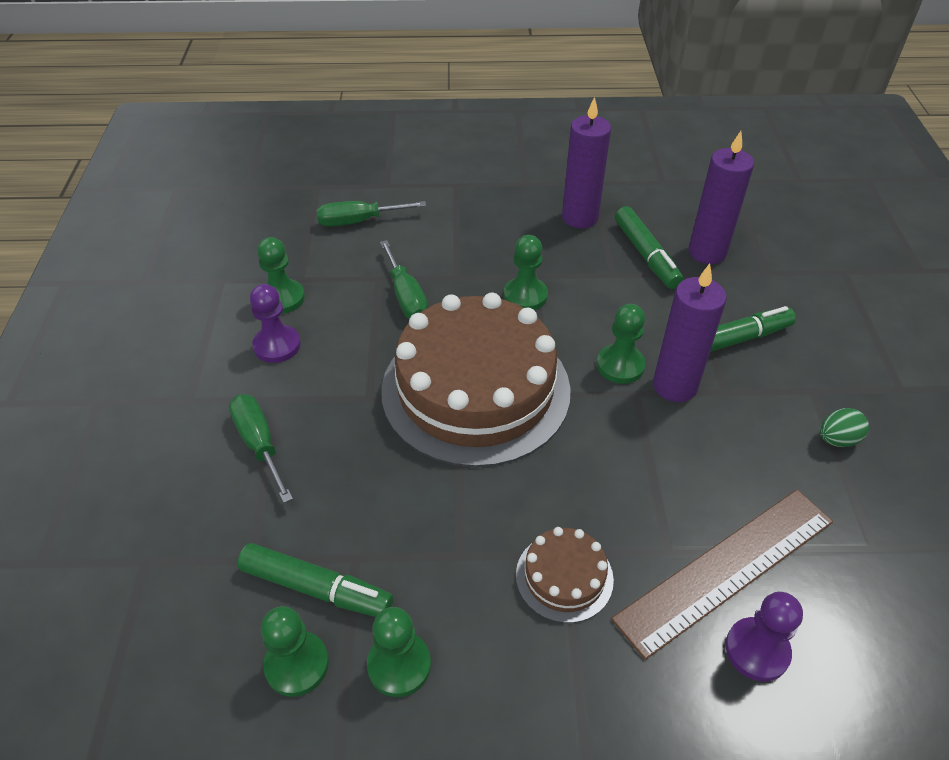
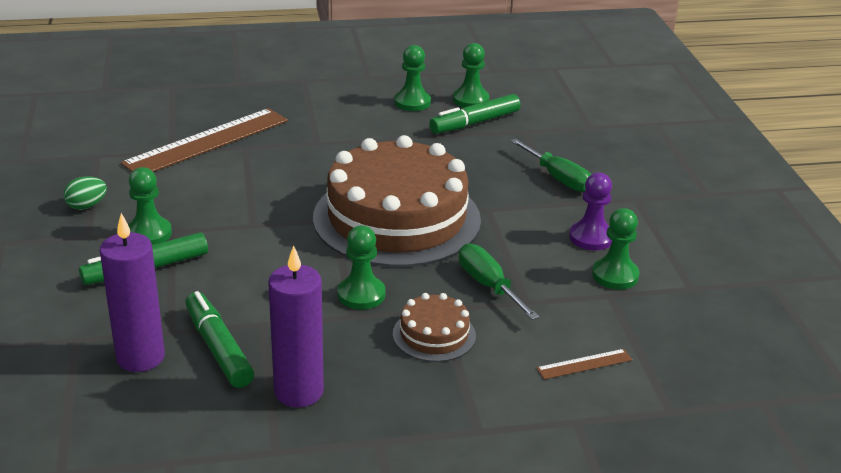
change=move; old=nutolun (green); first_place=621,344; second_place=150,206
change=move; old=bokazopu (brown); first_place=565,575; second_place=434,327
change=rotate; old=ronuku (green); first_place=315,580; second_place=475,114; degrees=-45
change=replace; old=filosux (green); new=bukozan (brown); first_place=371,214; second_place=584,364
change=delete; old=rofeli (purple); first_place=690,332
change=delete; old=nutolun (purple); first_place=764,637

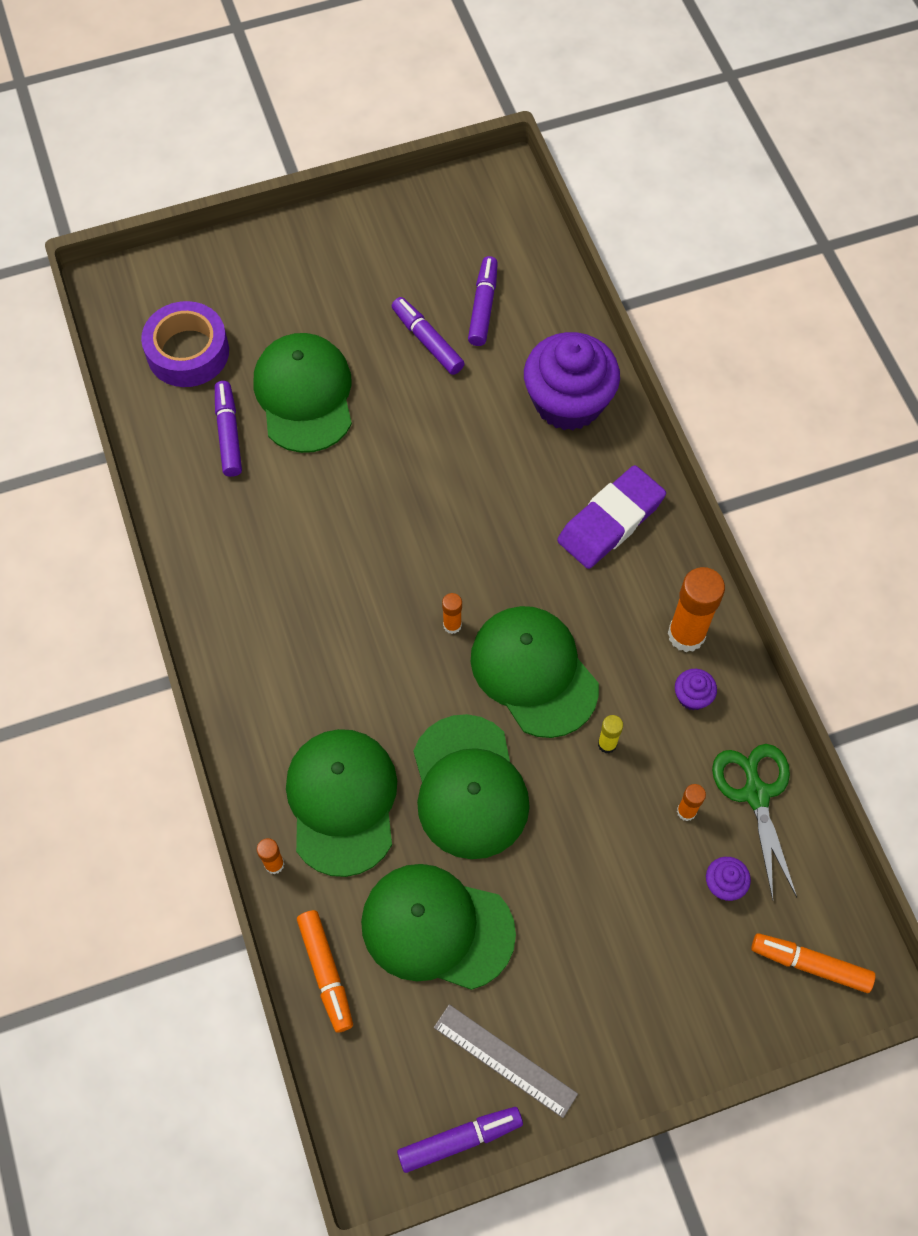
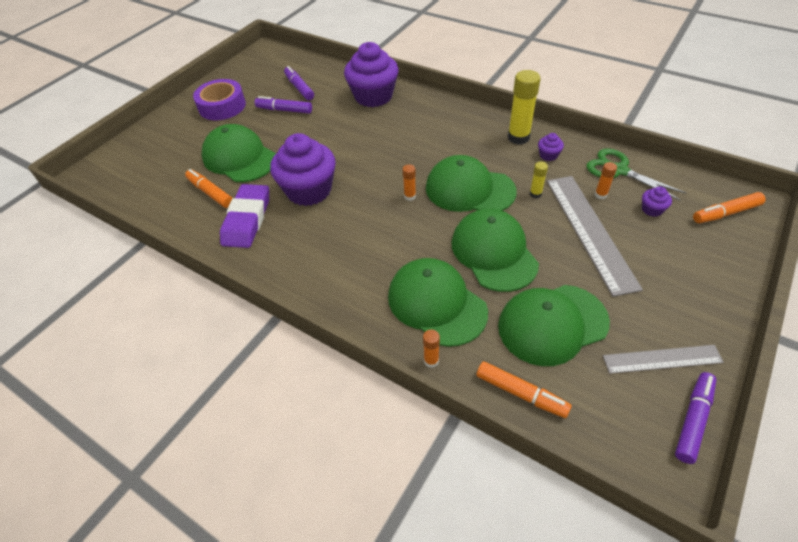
change=recolor; old=ronuku (purple); new=ronuku (orange); first_place=228,429; second_place=209,188
change=move; old=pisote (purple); first_place=185,344; second_place=219,99
change=move; old=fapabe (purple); first_place=611,517; second_place=244,216
change=insert; new=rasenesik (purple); second_place=303,169
change=rotate; old=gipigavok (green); first_place=471,786; second_place=495,250; degrees=-150
change=recolor; old=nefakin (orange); new=nefakin (yellow); first_place=696,609; second_place=524,107
change=insert; new=bukozan (grey); second_place=595,236

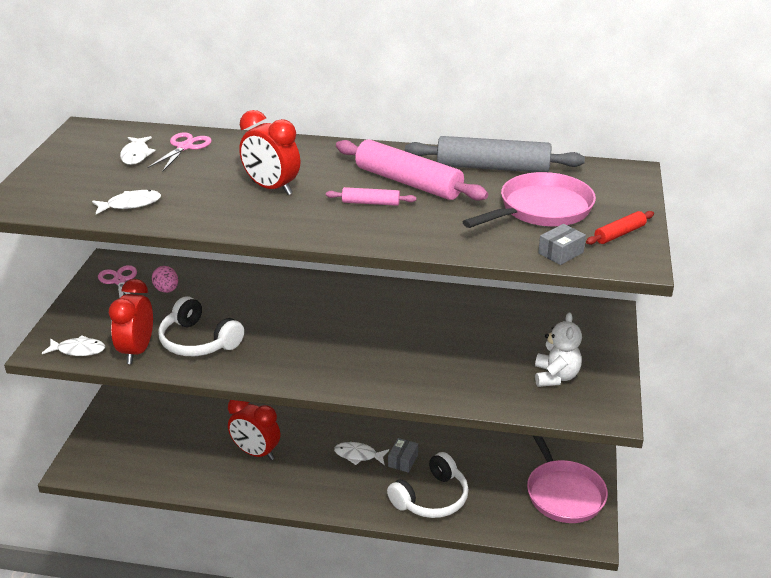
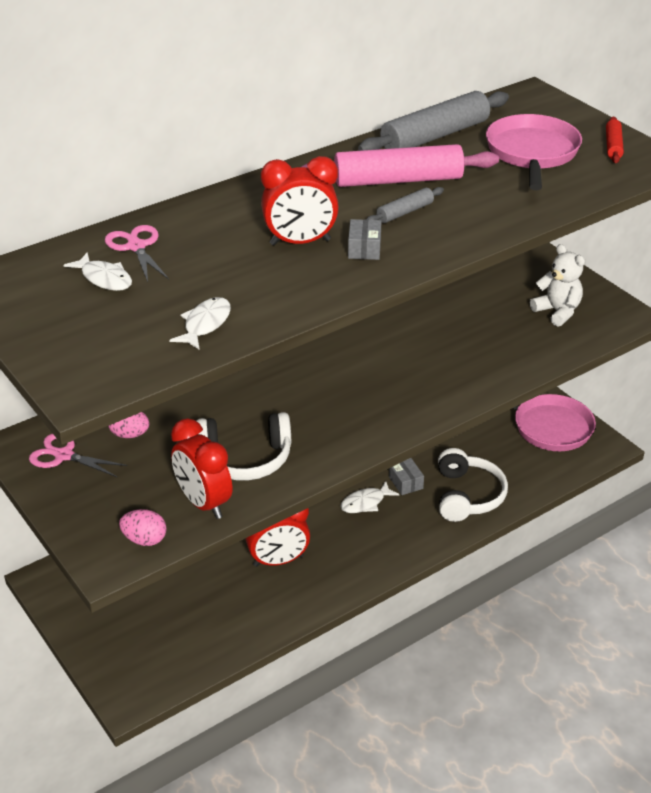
change=replace; old=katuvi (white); new=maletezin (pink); first_place=73,345; second_place=143,527
change=move; old=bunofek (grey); first_place=562,244; second_place=364,239
change=recolor; old=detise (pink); new=detise (grey); first_place=371,196; second_place=405,205

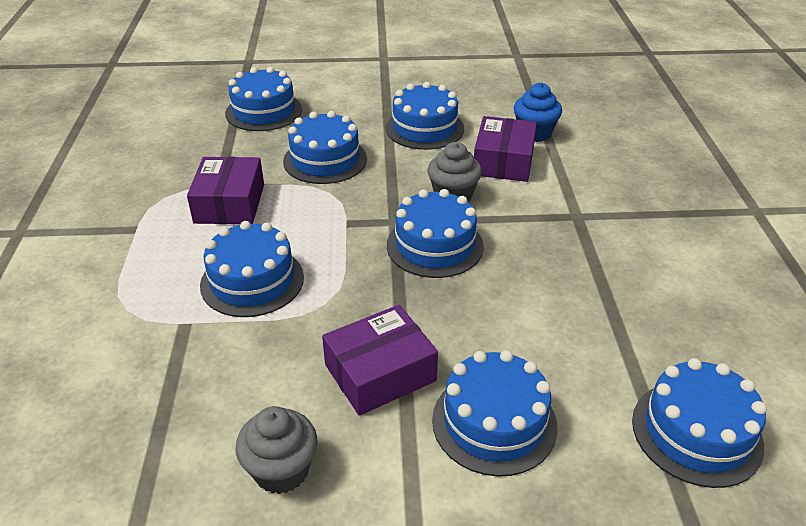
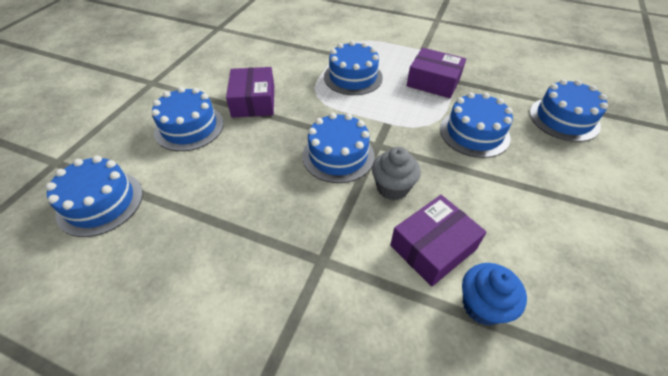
change=rotate; old=bunofek (purple); first_place=505,149; second_place=438,241; degrees=-75
change=delete; old=rasenesik (grey); first_place=276,450
change=delete; old=bokazopu (blue); first_place=425,116

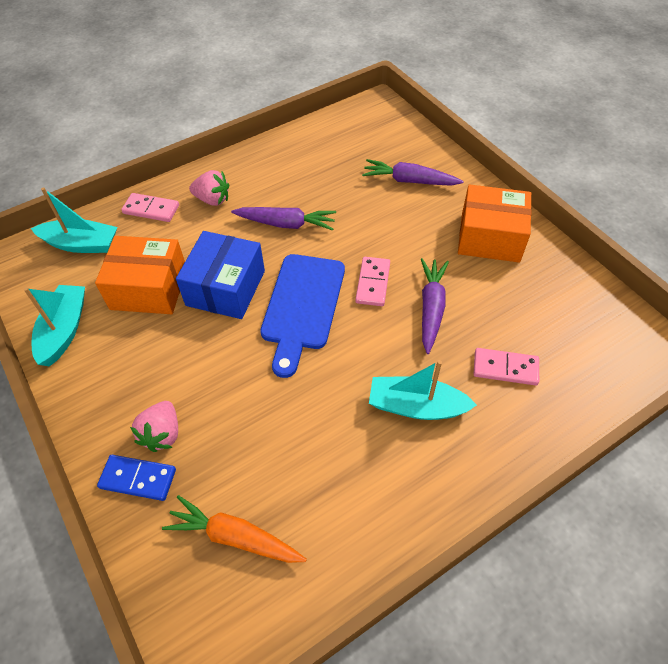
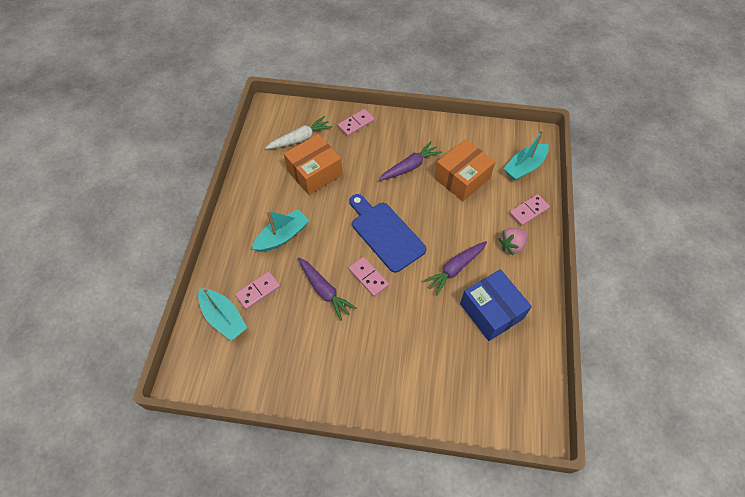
change=move; old=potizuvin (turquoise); first_place=54,326; second_place=222,314
change=recolor; old=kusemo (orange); new=kusemo (white); first_place=234,529; second_place=299,132
change=move; old=bunofek (orange); first_place=495,223; second_place=313,164
change=recolor; old=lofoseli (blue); new=lofoseli (pink); first_place=136,478; second_place=356,122
change=move; old=kusemo (purple); first_place=412,172; second_place=410,161
change=move; old=bunofek (blue); first_place=220,275; second_place=496,305
change=delete; old=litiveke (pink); first_place=154,426

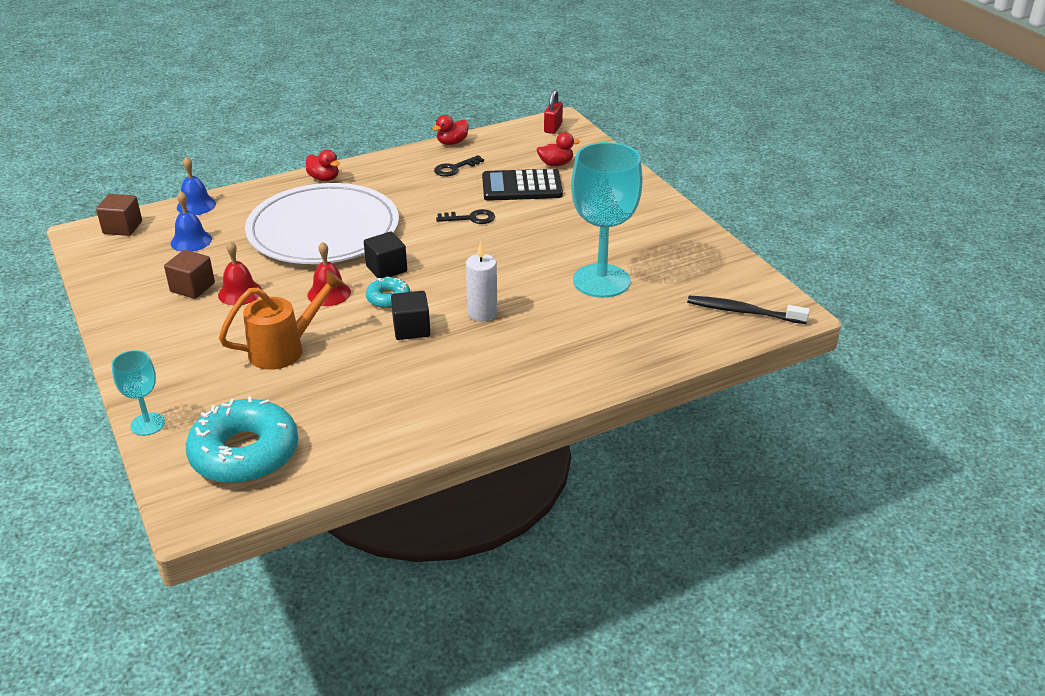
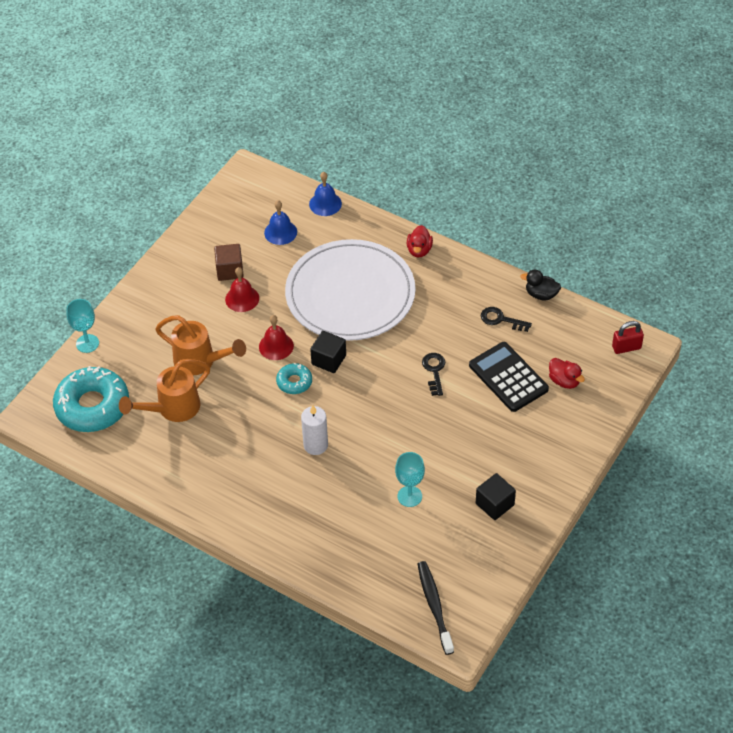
change=insert; new=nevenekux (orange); second_place=164,390
change=resize; old=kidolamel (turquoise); first_place=607,220; second_place=410,479; factor=0.49
change=rotate; old=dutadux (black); first_place=465,216; second_place=434,374; degrees=-150
change=move; old=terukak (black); first_place=410,315; second_place=496,496
change=recolor; old=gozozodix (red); new=gozozodix (black); first_place=450,130; second_place=541,285
change=delete; old=terukak (brown); first_place=119,215

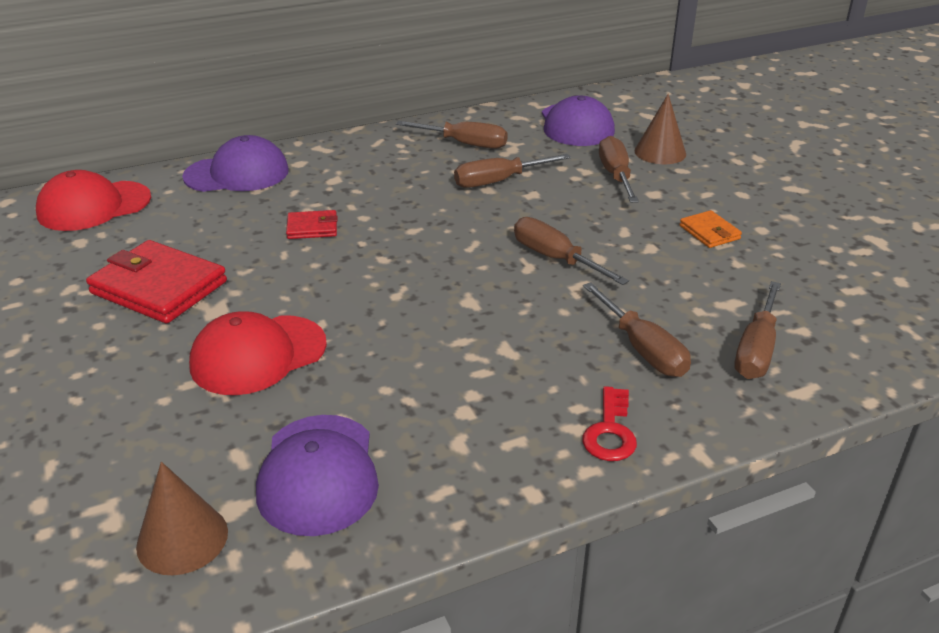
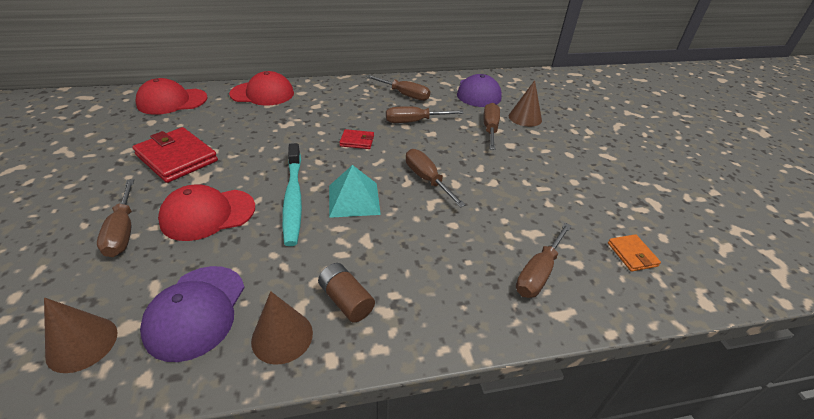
change=move; old=filosux (brown); first_place=637,329; second_place=115,218
change=recolor; old=gipigavok (purple); new=gipigavok (red); first_place=235,163; second_place=261,88
change=insert; new=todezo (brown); second_place=282,328
change=insert; new=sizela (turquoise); second_place=292,194
change=insert; new=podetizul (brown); second_place=346,292
change=insert; new=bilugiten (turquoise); second_place=355,191
change=move; old=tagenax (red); first_place=312,224; second_place=356,139
change=move; old=tagenax (orange); first_place=711,229; second_place=634,253
change=delete; old=dutadux (red); first_place=609,423

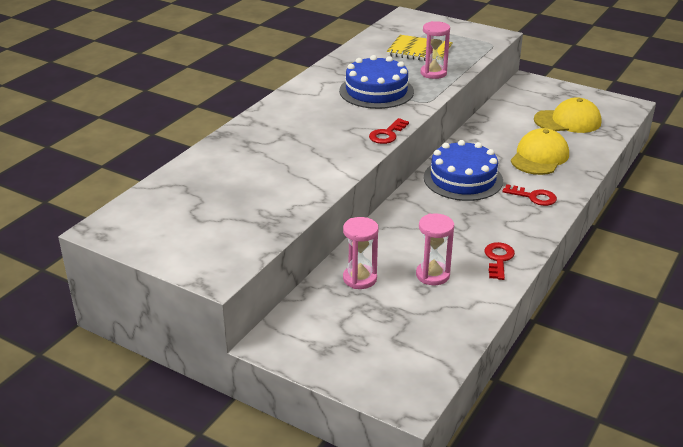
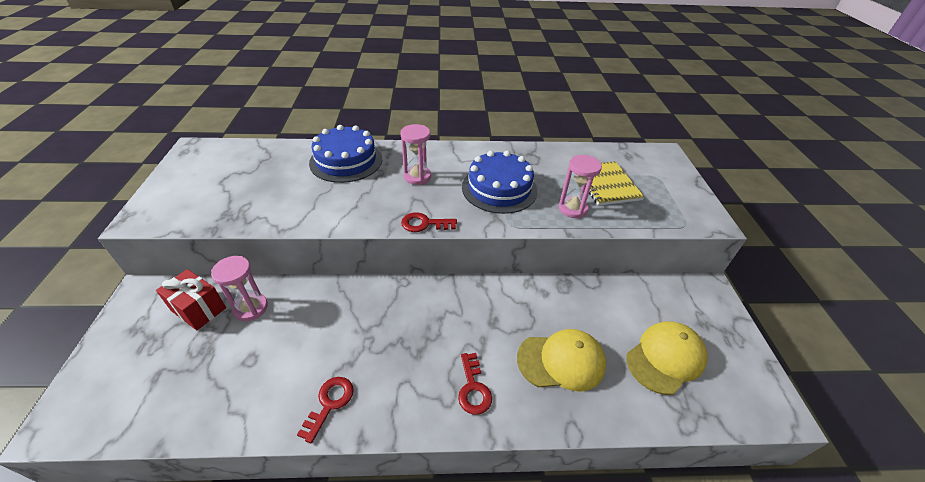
change=insert; new=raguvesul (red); second_place=191,299
change=rotate; old=dutadux (red); first_place=500,261; second_place=325,410; degrees=-45
change=move; old=bokazopu (blue); first_place=463,170; second_place=345,154
change=move; old=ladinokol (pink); first_place=435,249; second_place=416,154
change=rotate; old=gipigavok (yellow); first_place=567,115; second_place=667,358; degrees=-90

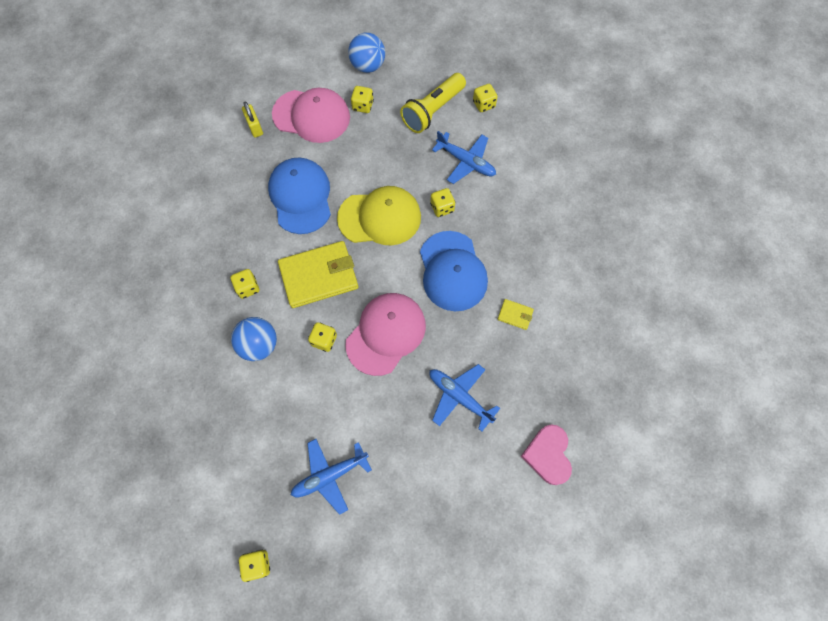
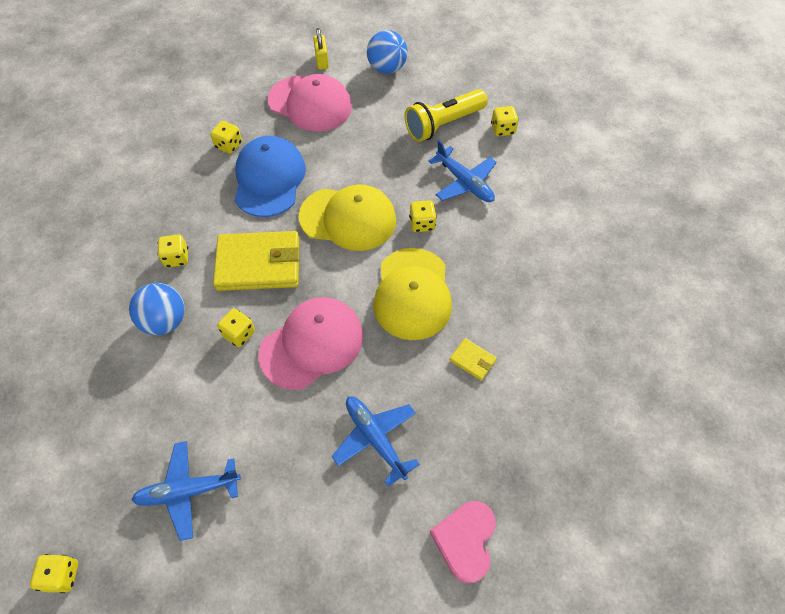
change=move; old=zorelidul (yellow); first_place=362,99; second_place=226,137
change=move; old=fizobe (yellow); first_place=252,120; second_place=321,49
change=recolor; old=gipigavok (blue); new=gipigavok (yellow); first_place=454,271; second_place=412,294

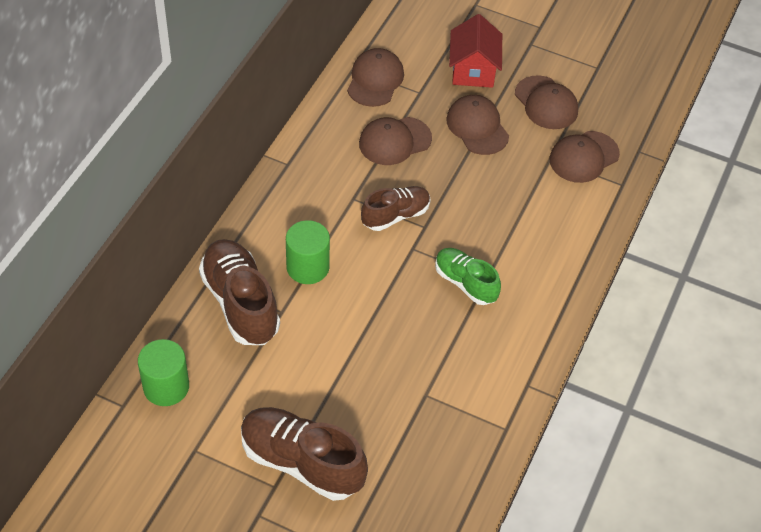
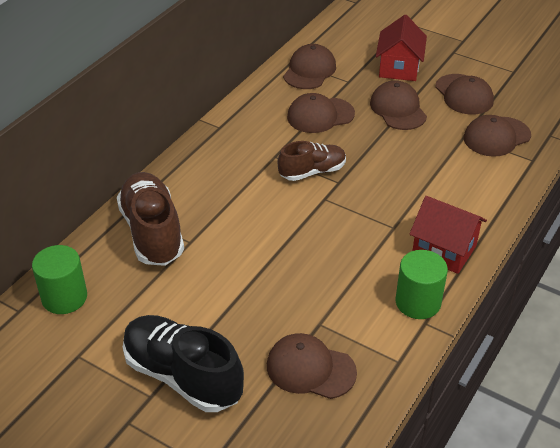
change=recolor; old=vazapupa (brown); new=vazapupa (black); first_place=304,454; second_place=183,363
change=insert; new=gipigavok (brown); second_place=312,366
change=move; old=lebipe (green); first_place=308,252; second_place=422,284
change=insert; new=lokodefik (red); second_place=448,235
change=delete; old=vazapupa (green); first_place=468,276

